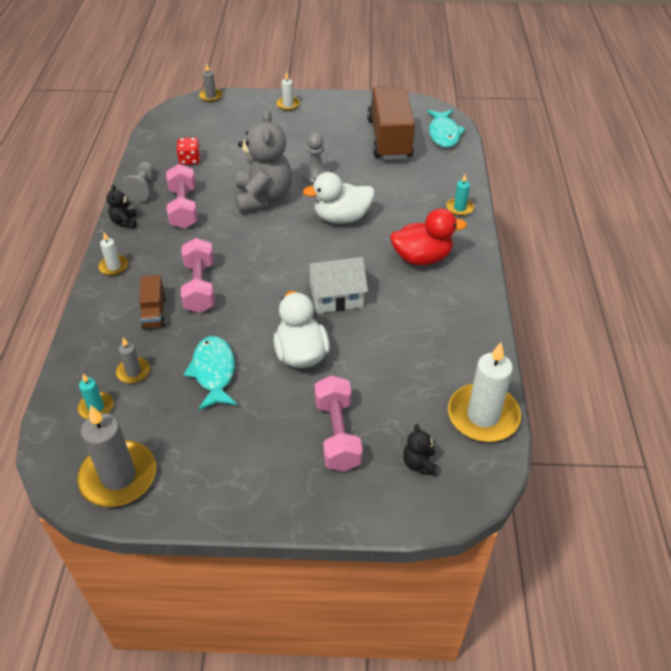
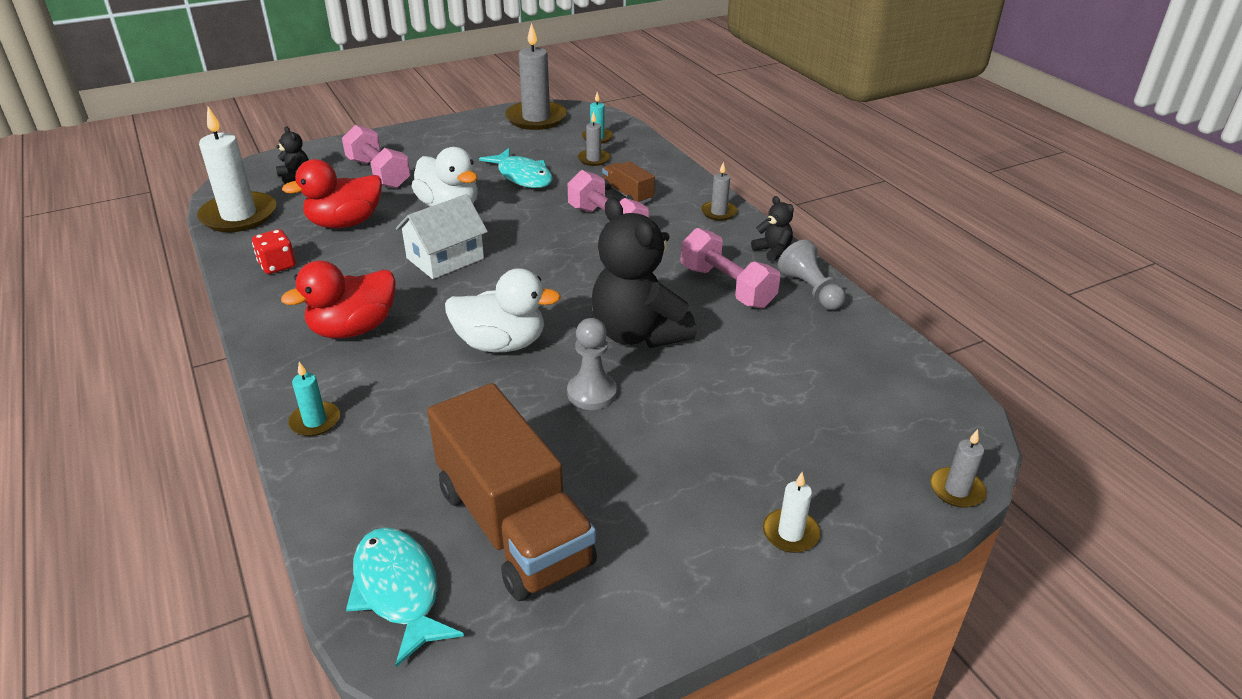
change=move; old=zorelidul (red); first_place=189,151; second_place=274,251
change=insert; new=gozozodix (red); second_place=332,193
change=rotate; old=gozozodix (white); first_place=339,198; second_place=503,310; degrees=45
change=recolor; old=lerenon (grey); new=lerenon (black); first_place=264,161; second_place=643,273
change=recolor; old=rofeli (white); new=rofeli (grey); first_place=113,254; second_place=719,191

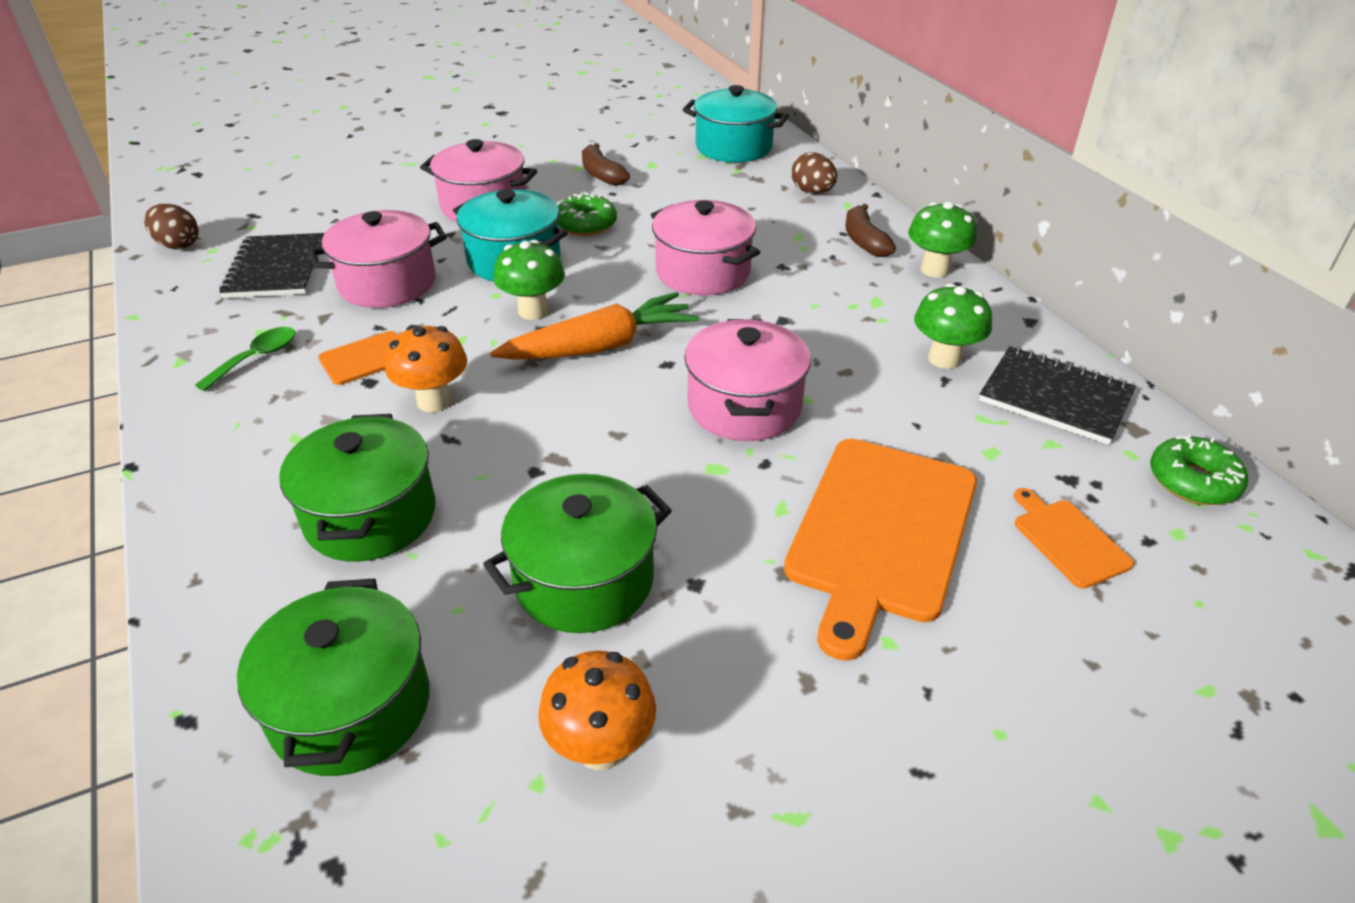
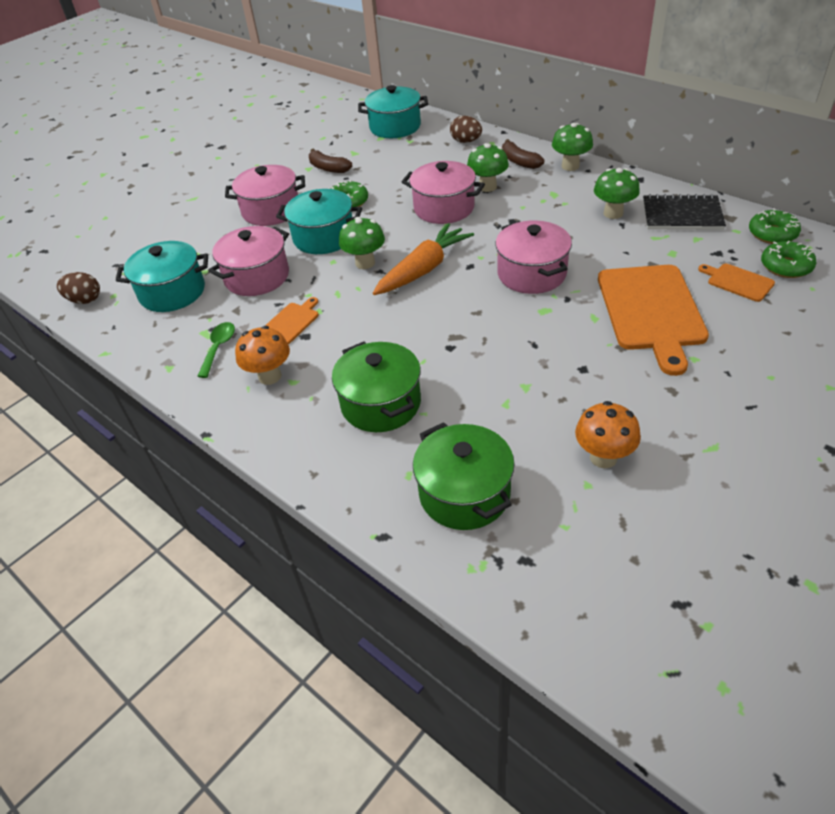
change=replace; old=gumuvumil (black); new=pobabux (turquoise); first_place=272,265; second_place=162,276
change=move; old=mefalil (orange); first_place=426,368; second_place=262,355
change=insert; new=mefalil (green); second_place=488,167
change=insert; new=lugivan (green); second_place=788,259
change=delete; old=pobabux (green); first_place=577,553

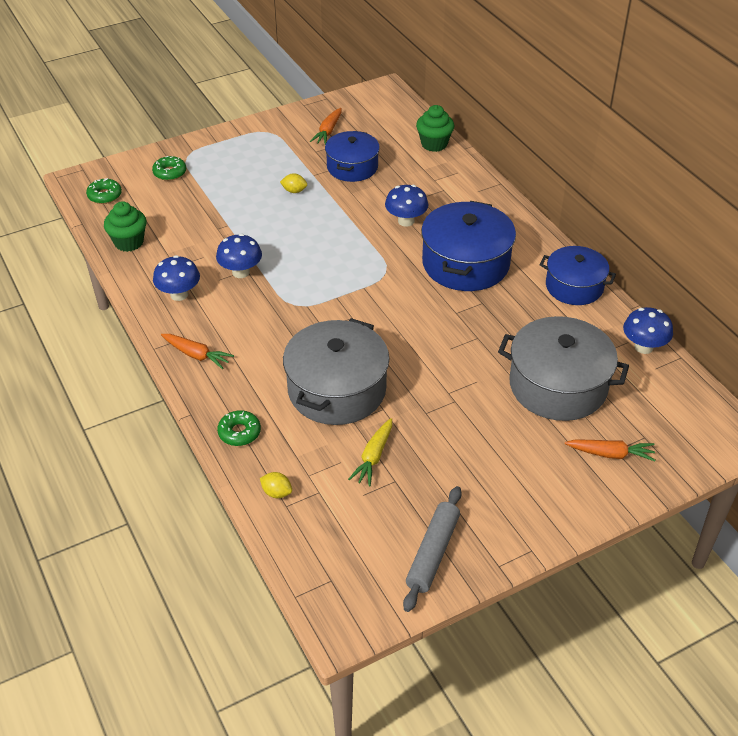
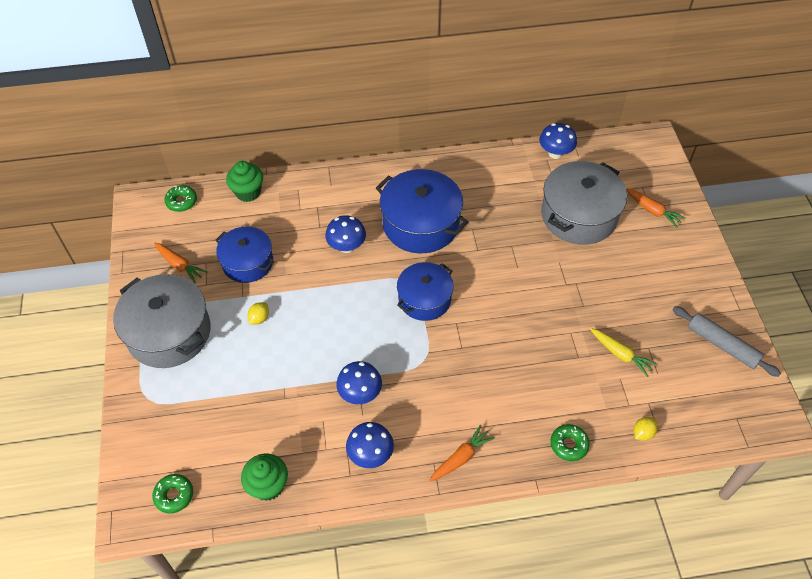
change=move; old=pobabux (grey); first_place=336,371; second_place=162,321
change=move; old=lugivan (green); first_place=169,168; second_place=181,198
change=move; old=pobabux (blue); first_place=578,275; second_place=425,291
change=rotate; old=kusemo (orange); first_place=610,450; second_place=656,208; degrees=105

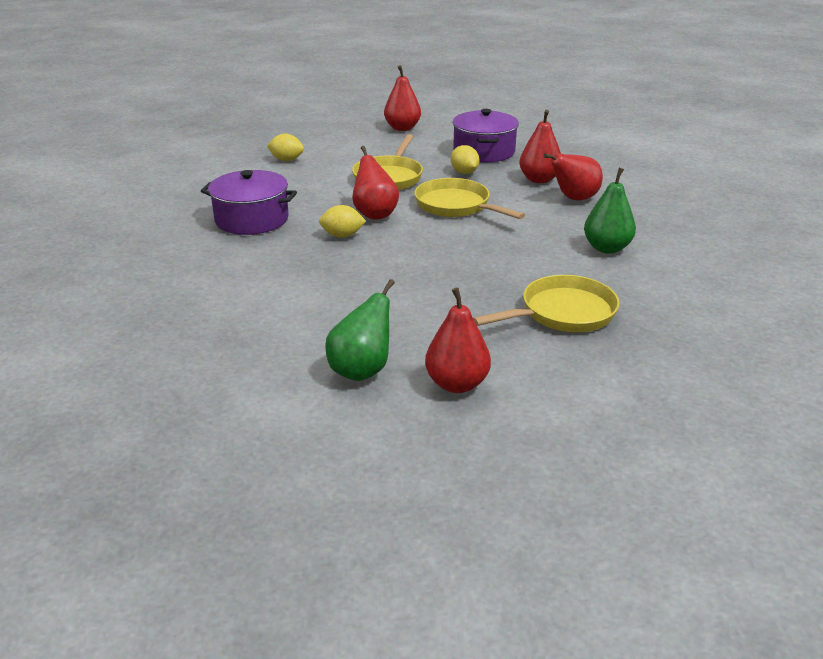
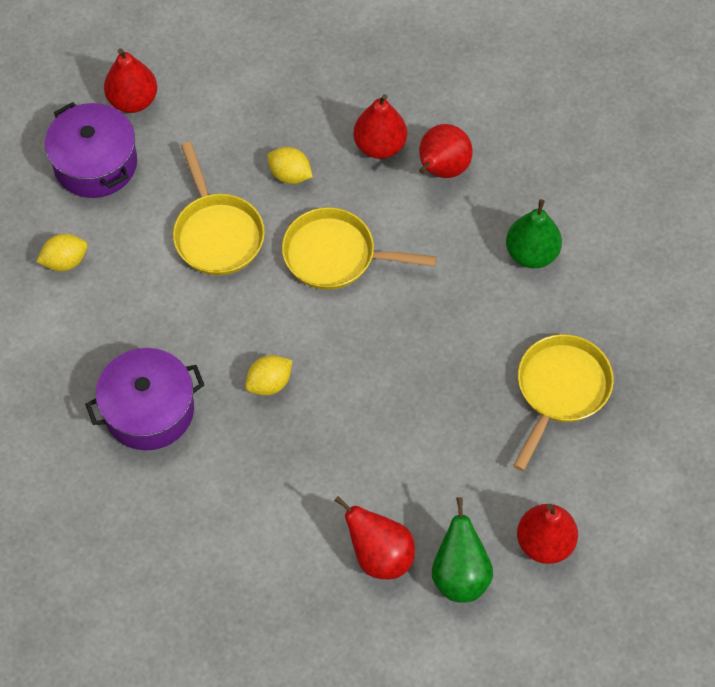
change=move; old=pobabux (purple); first_place=486,135; second_place=91,150
change=move; old=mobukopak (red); first_place=375,183; second_place=374,538

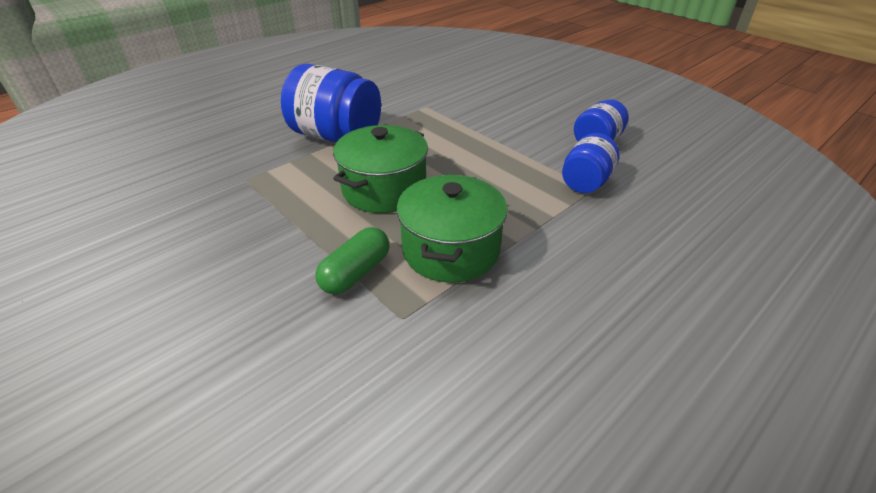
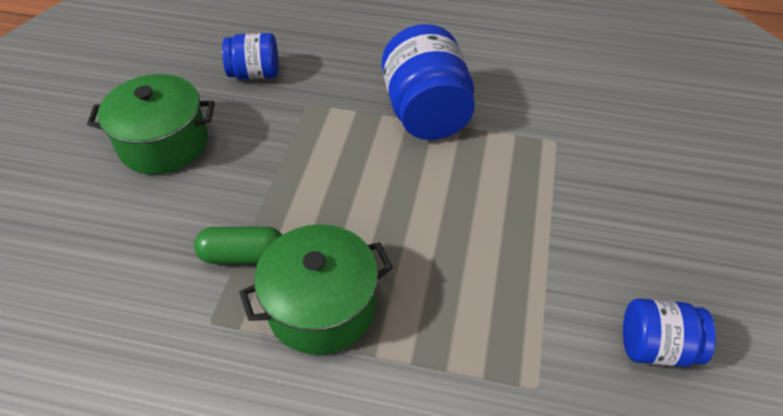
change=move; old=pobabux (green); first_place=380,169; second_place=151,124
change=move; old=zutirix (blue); first_place=590,163; second_place=250,56

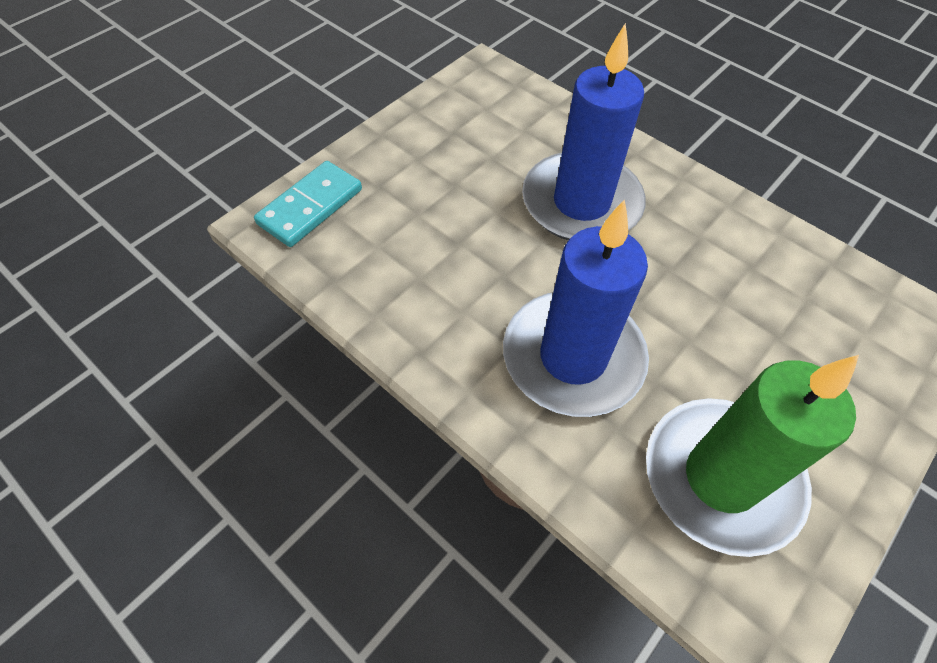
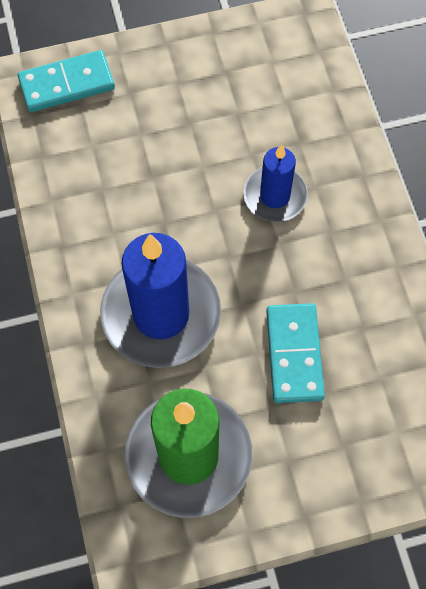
change=resize; old=rofeli (blue); first_place=584,131; second_place=275,183; factor=0.56
change=insert; new=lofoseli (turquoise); second_place=295,353

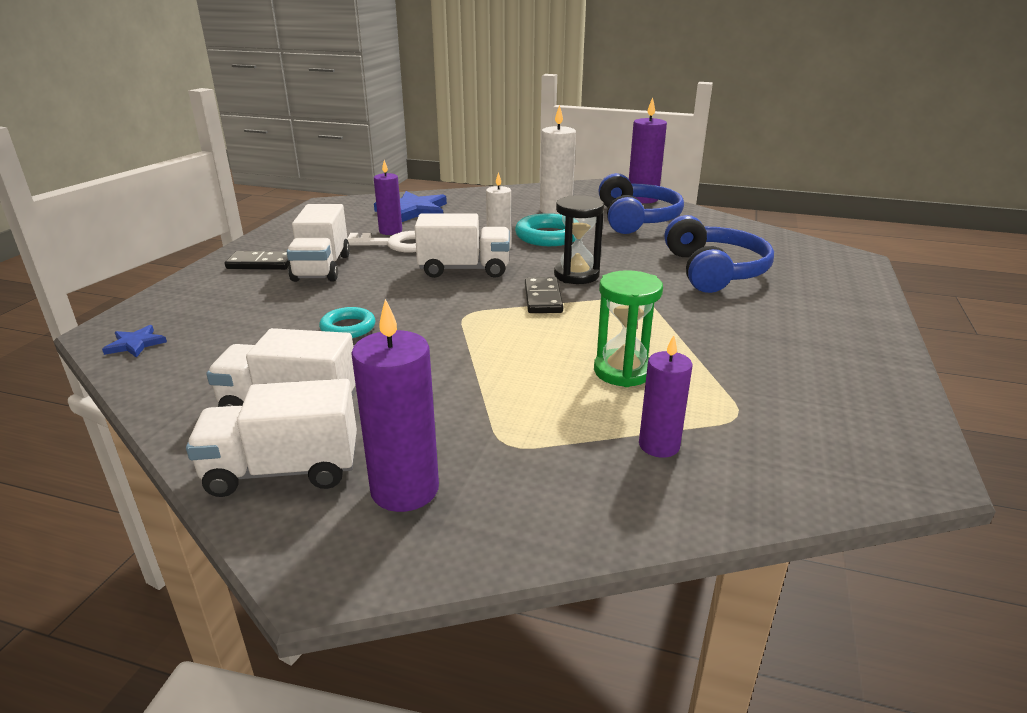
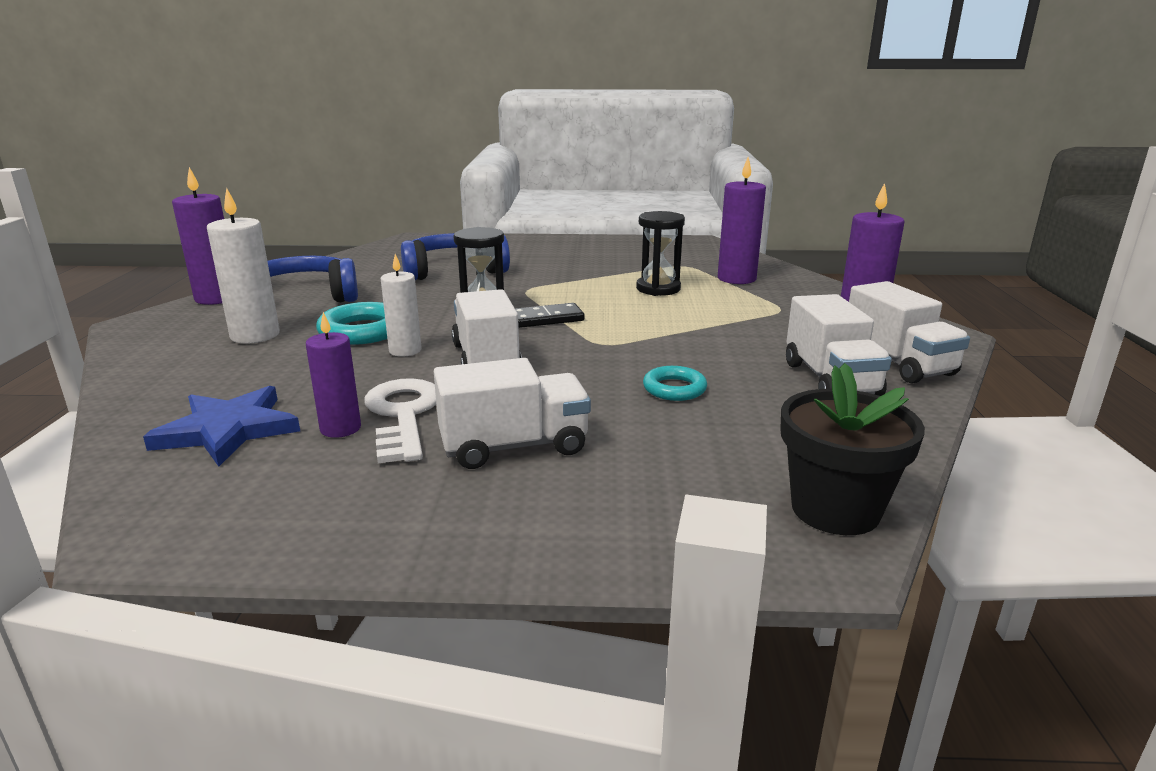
change=recolor; old=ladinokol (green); new=ladinokol (black); first_place=628,328; second_place=660,253
change=resize; old=rofeli (purple); first_place=666,396; second_place=742,220; factor=1.53
change=replace; old=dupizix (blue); new=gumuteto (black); first_place=134,341; second_place=852,449
change=delete; old=lofoseli (black); first_place=257,260

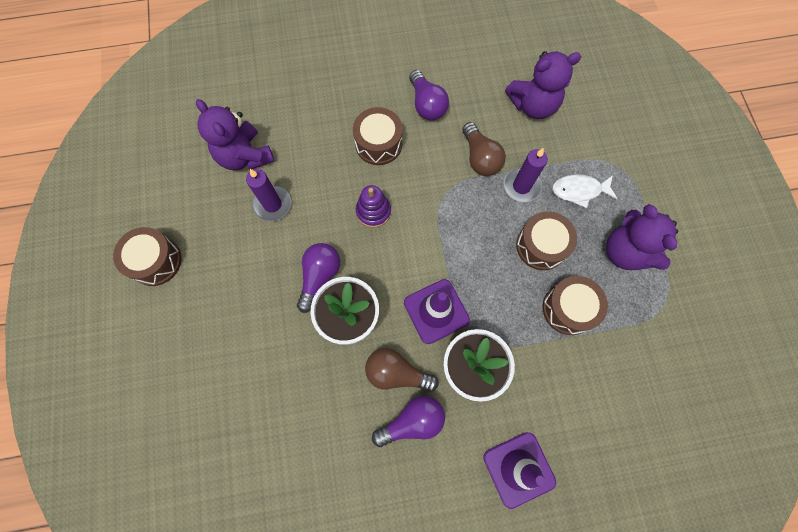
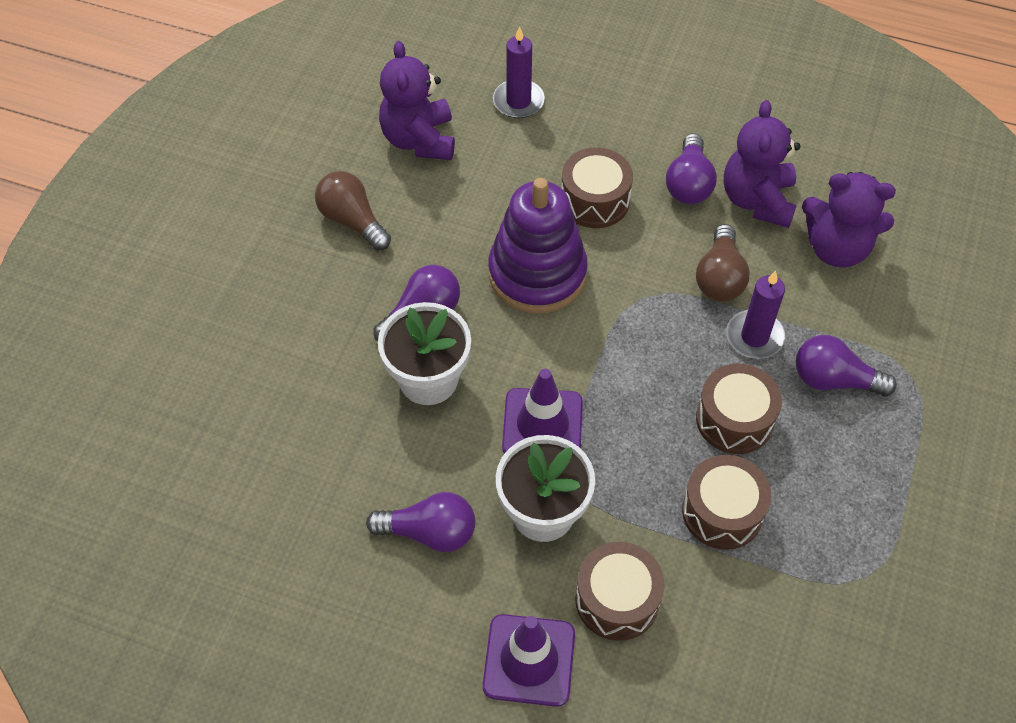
change=move; old=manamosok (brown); first_place=401,370; second_place=353,210
change=resize; old=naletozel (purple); first_place=373,206; second_place=538,245; factor=1.92
change=move; old=rofeli (purple); first_place=268,195; second_place=519,72
change=move; old=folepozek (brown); first_place=147,256; second_place=620,591
change=move; old=lerenon (purple); first_place=642,237; second_place=762,164
change=replace; old=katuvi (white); new=manamosok (purple); first_place=584,191; second_place=846,365

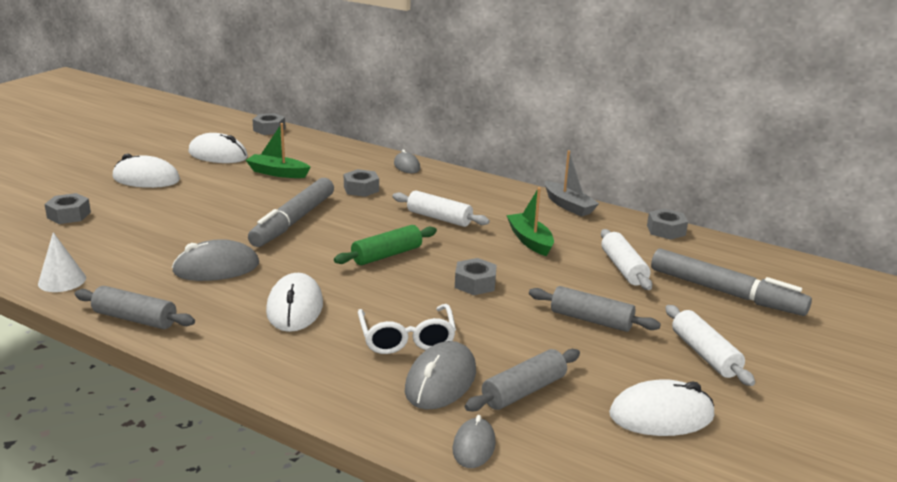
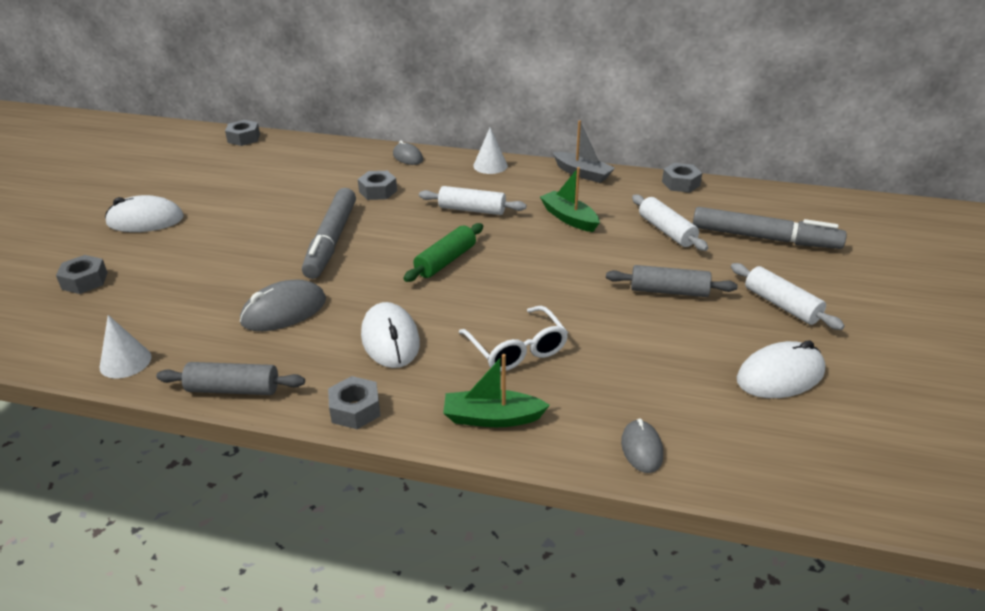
change=move; old=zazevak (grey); first_place=476,276; second_place=354,402
change=move; old=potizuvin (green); first_place=278,150; second_place=496,390
change=insert; new=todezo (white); second_place=490,150
change=delete; old=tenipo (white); first_place=218,148
change=delete; old=tenipo (grey); first_place=440,375
change=delete; old=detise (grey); first_place=522,380

